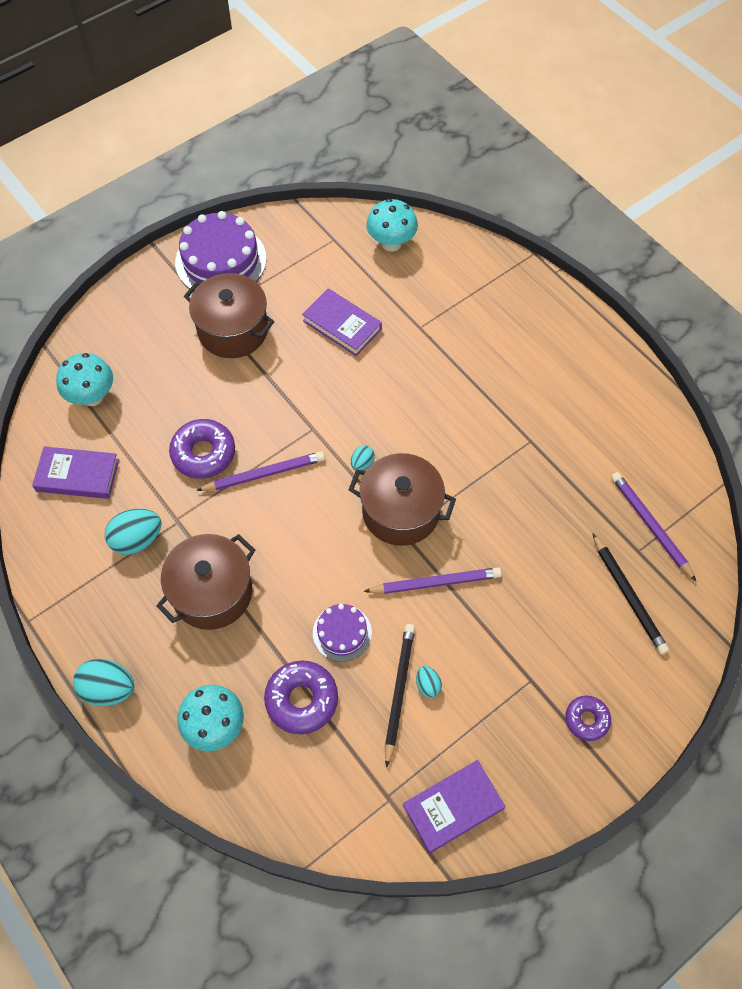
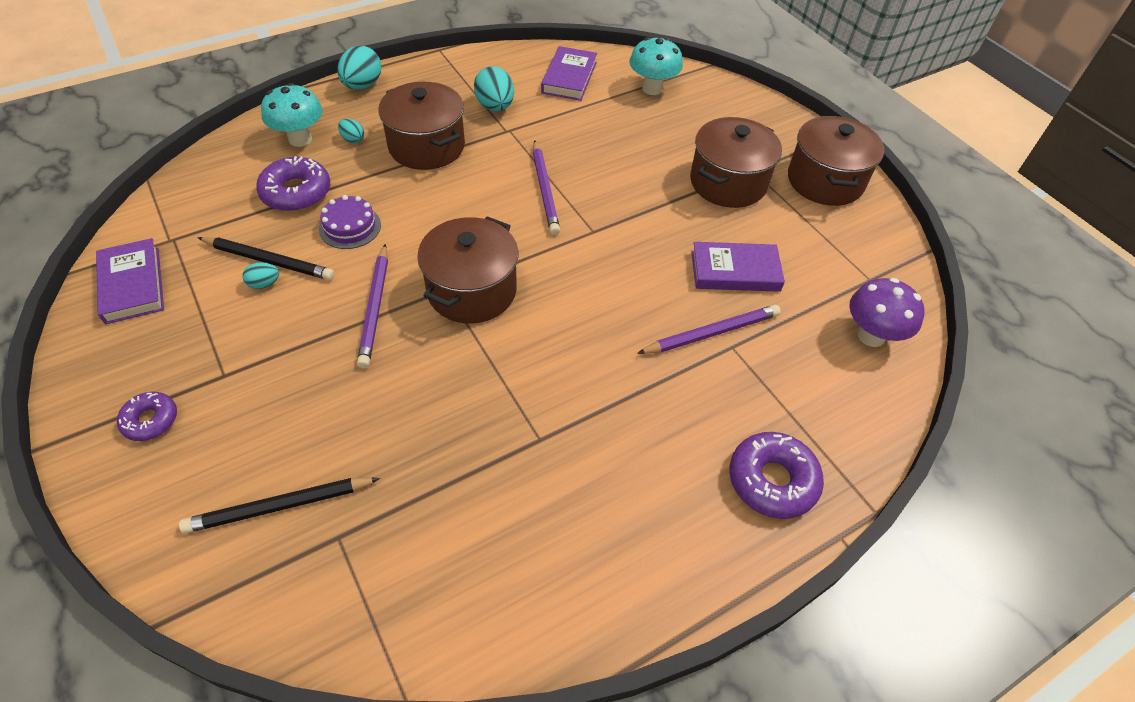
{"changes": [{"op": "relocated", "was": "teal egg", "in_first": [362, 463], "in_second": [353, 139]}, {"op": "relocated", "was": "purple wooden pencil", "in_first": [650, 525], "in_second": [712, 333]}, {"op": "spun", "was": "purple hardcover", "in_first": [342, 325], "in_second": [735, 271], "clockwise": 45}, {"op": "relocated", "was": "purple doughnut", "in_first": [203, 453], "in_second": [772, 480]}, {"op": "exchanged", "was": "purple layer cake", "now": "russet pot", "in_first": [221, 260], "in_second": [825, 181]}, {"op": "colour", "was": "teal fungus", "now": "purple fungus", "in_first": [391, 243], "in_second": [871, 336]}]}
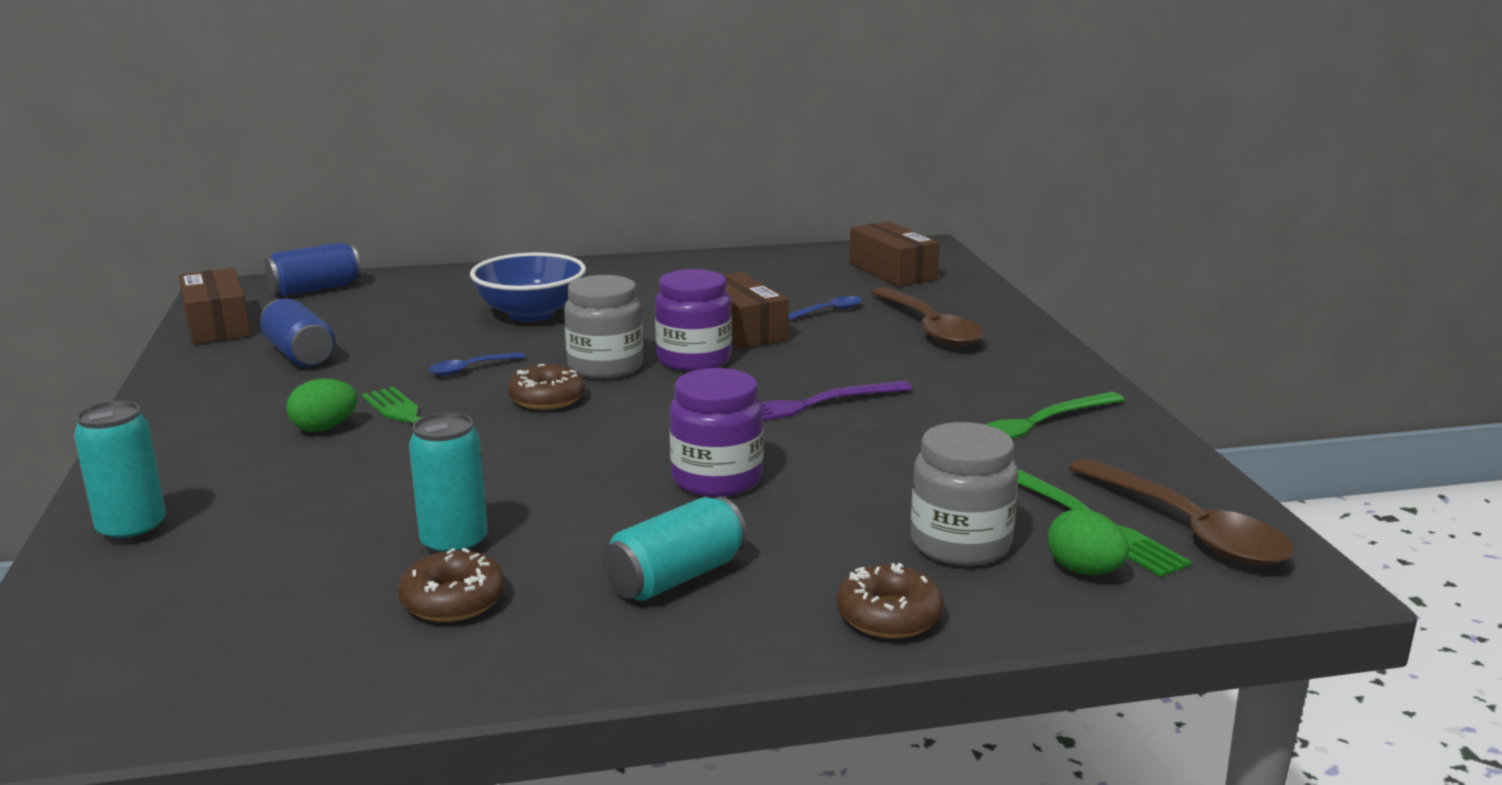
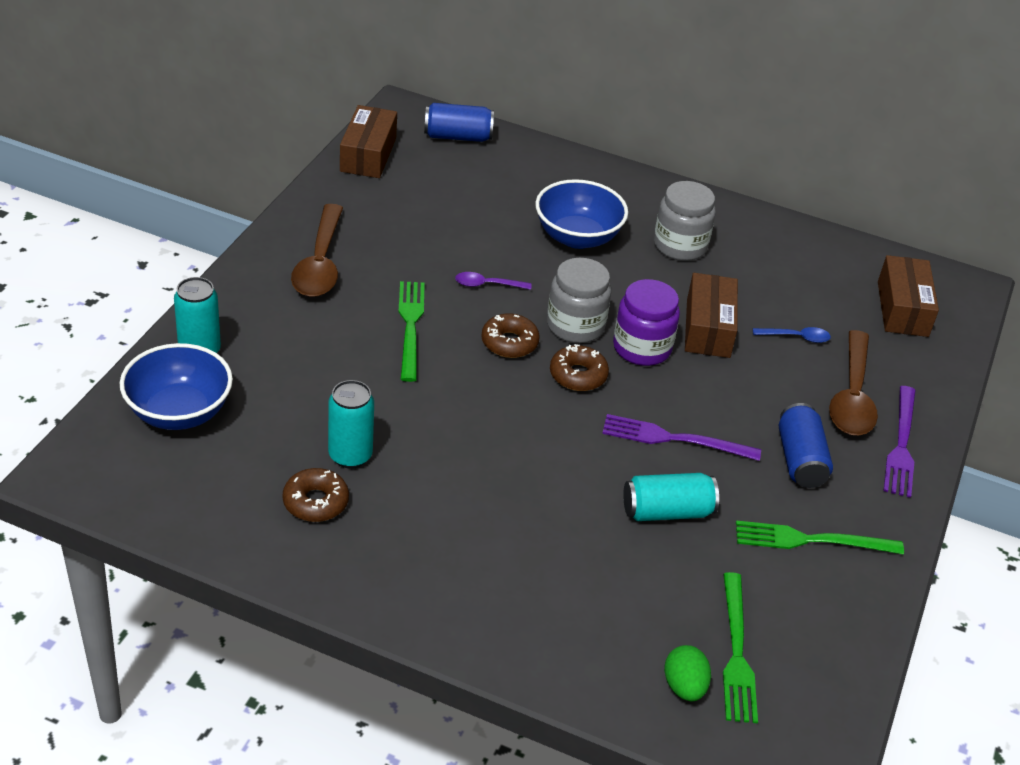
{"changes": [{"op": "appeared", "now": "royal blue bowl", "in_second": [179, 412]}, {"op": "relocated", "was": "russet teaspoon", "in_first": [1188, 528], "in_second": [320, 263]}, {"op": "colour", "was": "royal blue teaspoon", "now": "purple teaspoon", "in_first": [470, 369], "in_second": [487, 285]}, {"op": "relocated", "was": "russet doughnut", "in_first": [889, 616], "in_second": [578, 375]}, {"op": "relocated", "was": "teal tin", "in_first": [676, 577], "in_second": [667, 511]}, {"op": "relocated", "was": "gray preserve jar", "in_first": [960, 544], "in_second": [680, 246]}, {"op": "relocated", "was": "royal blue tin", "in_first": [300, 354], "in_second": [800, 460]}, {"op": "appeared", "now": "purple fork", "in_second": [901, 444]}, {"op": "missing", "was": "leaf-green egg", "in_first": [324, 428]}, {"op": "missing", "was": "purple preserve jar", "in_first": [717, 479]}]}
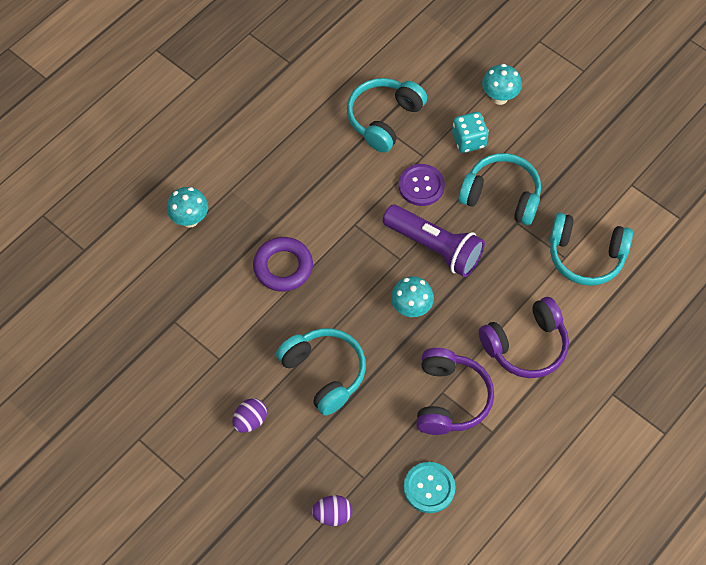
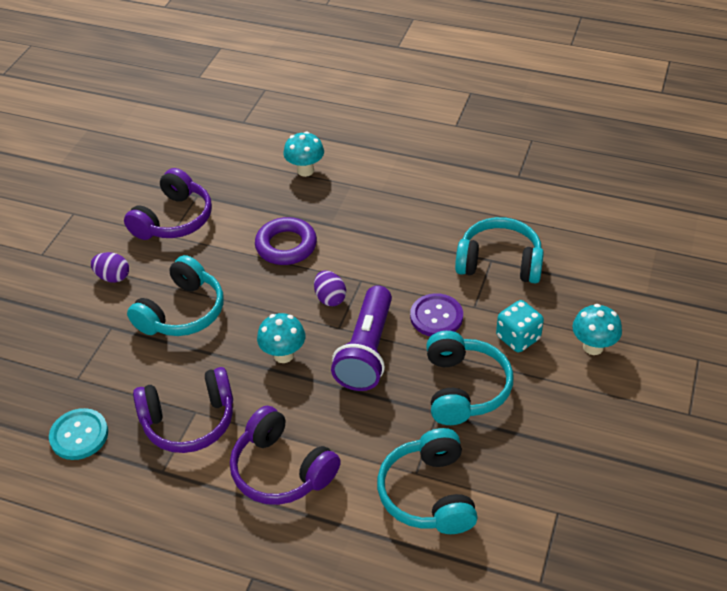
{"changes": [{"op": "appeared", "now": "purple headphones", "in_second": [174, 219]}, {"op": "relocated", "was": "purple egg", "in_first": [332, 515], "in_second": [330, 298]}]}
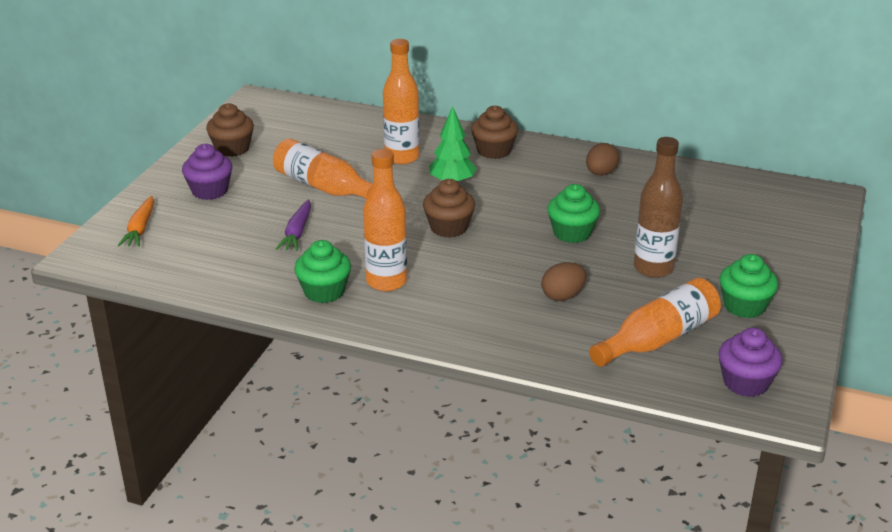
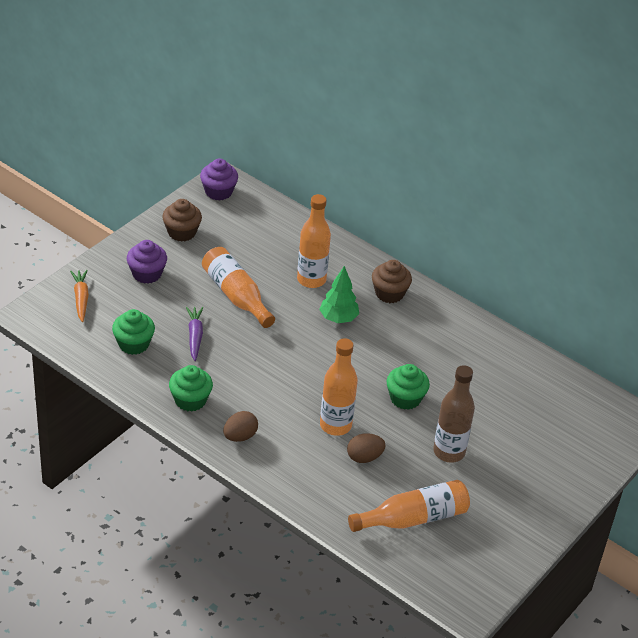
{"changes": [{"op": "spun", "was": "orange root vegetable", "in_first": [140, 229], "in_second": [81, 298], "clockwise": 150}, {"op": "relocated", "was": "leaf-green fairy cake", "in_first": [744, 306], "in_second": [133, 344]}, {"op": "spun", "was": "purple root vegetable", "in_first": [297, 232], "in_second": [195, 336], "clockwise": 150}, {"op": "relocated", "was": "purple fairy cake", "in_first": [745, 383], "in_second": [218, 192]}, {"op": "relocated", "was": "russet egg", "in_first": [601, 173], "in_second": [240, 436]}, {"op": "relocated", "was": "orange flask", "in_first": [386, 282], "in_second": [335, 425]}, {"op": "missing", "was": "russet fairy cake", "in_first": [449, 227]}]}
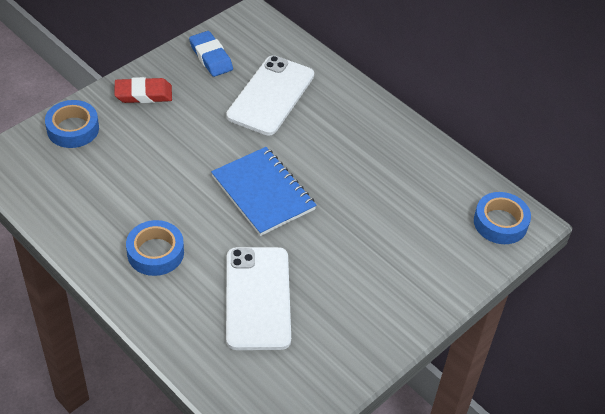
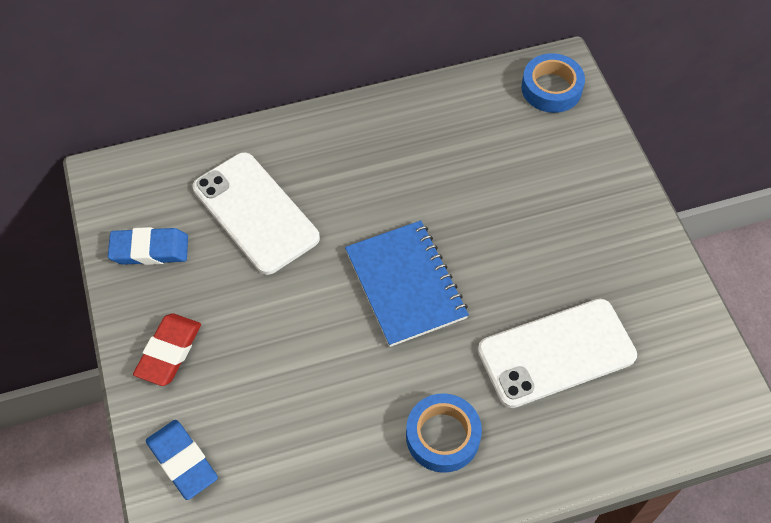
{"changes": [{"op": "exchanged", "was": "royal blue roll of tape", "now": "royal blue eraser", "in_first": [73, 129], "in_second": [182, 461]}, {"op": "spun", "was": "royal blue notepad", "in_first": [263, 193], "in_second": [405, 285], "clockwise": 75}, {"op": "spun", "was": "pure white mobile phone", "in_first": [258, 298], "in_second": [556, 352], "clockwise": -45}]}
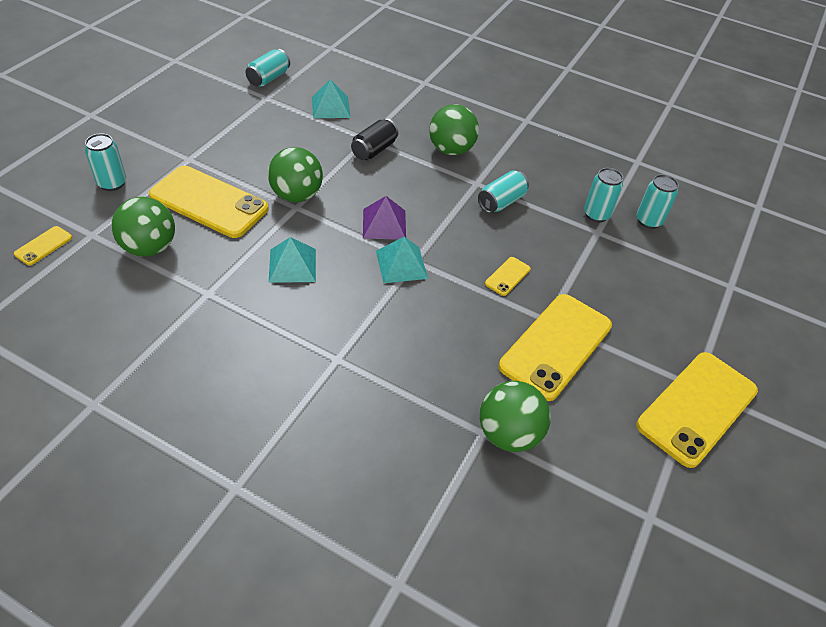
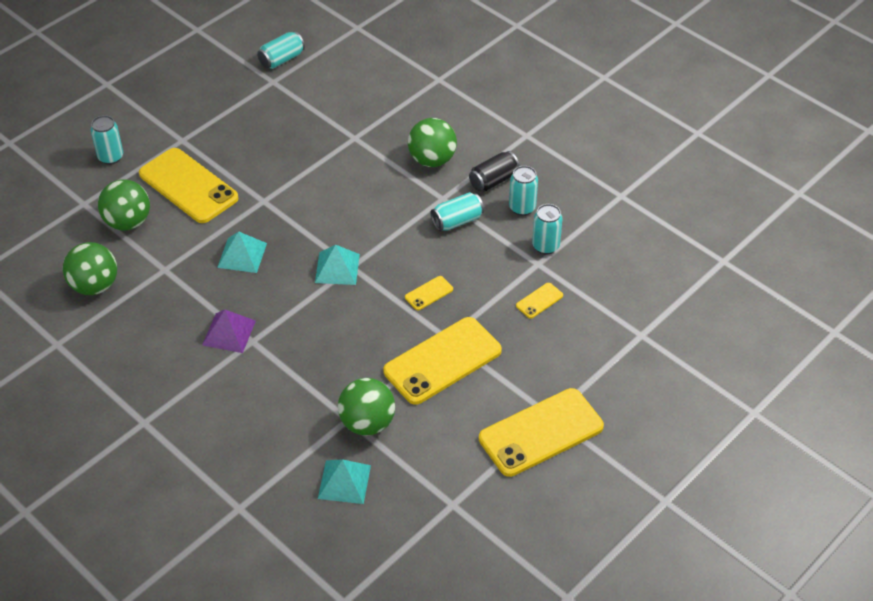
{"changes": [{"op": "relocated", "was": "leaf-green play ball", "in_first": [296, 195], "in_second": [94, 286]}, {"op": "relocated", "was": "purple solid pyramid", "in_first": [384, 224], "in_second": [229, 332]}, {"op": "relocated", "was": "teal solid pyramid", "in_first": [330, 107], "in_second": [344, 481]}, {"op": "relocated", "was": "ebony tin", "in_first": [374, 150], "in_second": [493, 180]}, {"op": "relocated", "was": "teal tin", "in_first": [648, 221], "in_second": [522, 208]}, {"op": "relocated", "was": "yellow mobile phone", "in_first": [43, 246], "in_second": [539, 301]}]}
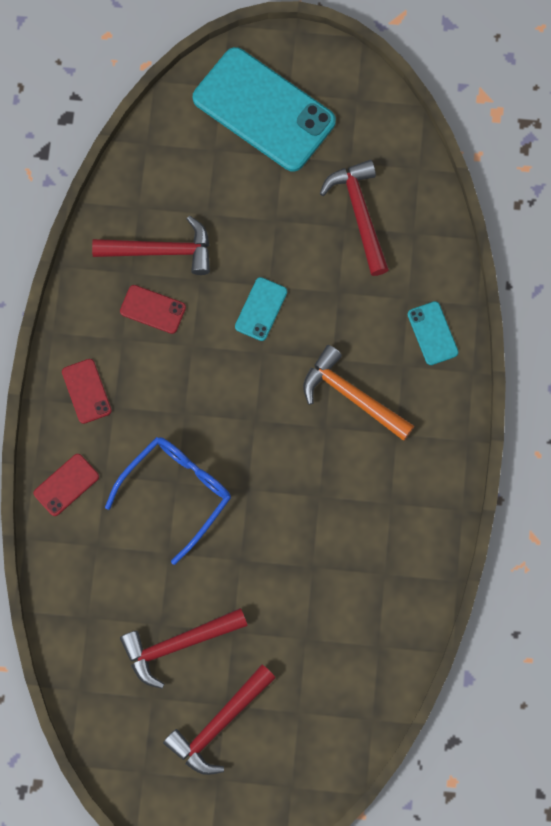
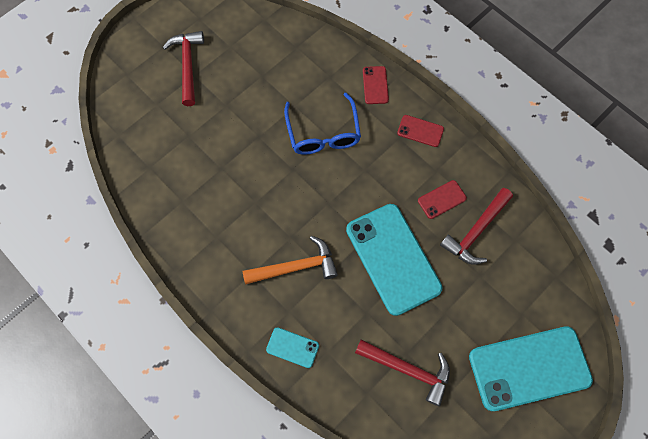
{"changes": [{"op": "size", "was": "teal mobile phone", "in_first": [261, 309], "in_second": [393, 258], "ratio": 2.27}, {"op": "missing", "was": "red claw hammer", "in_first": [178, 645]}]}
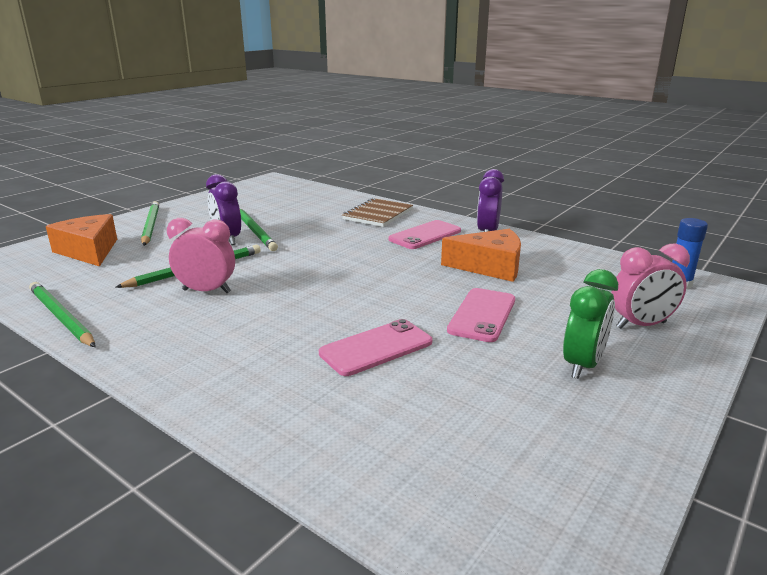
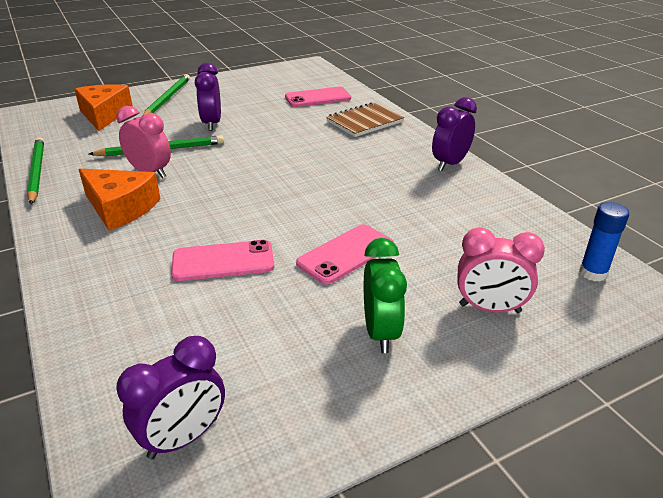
{"changes": [{"op": "relocated", "was": "orange cheese wedge", "in_first": [490, 267], "in_second": [120, 208]}, {"op": "appeared", "now": "purple alarm clock", "in_second": [183, 438]}, {"op": "relocated", "was": "rosy mobile phone", "in_first": [425, 235], "in_second": [318, 98]}, {"op": "spun", "was": "leaf-green alarm clock", "in_first": [582, 365], "in_second": [381, 332], "clockwise": -60}, {"op": "missing", "was": "leaf-green wooden pencil", "in_first": [255, 231]}]}
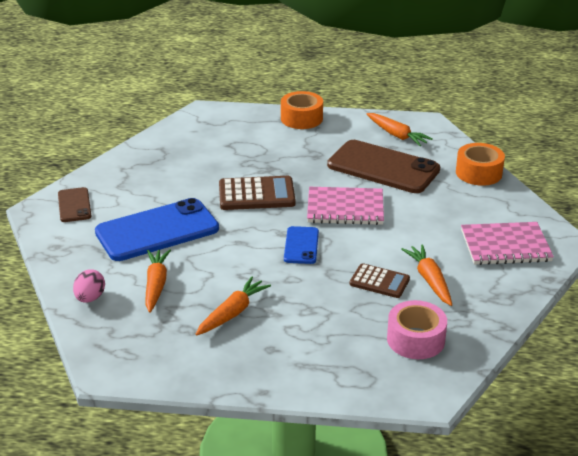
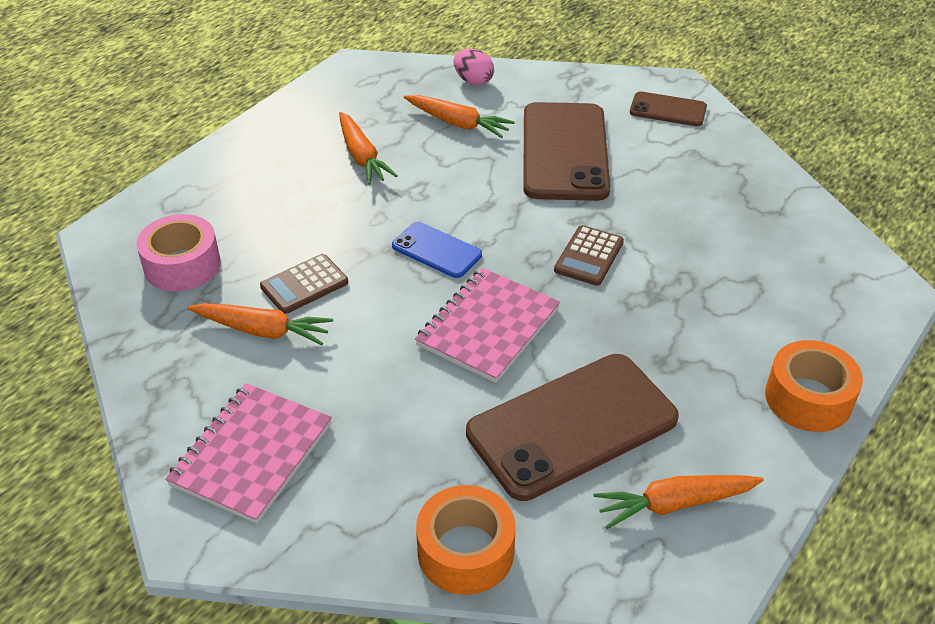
{"changes": [{"op": "colour", "was": "royal blue mobile phone", "now": "russet mobile phone", "in_first": [157, 231], "in_second": [564, 152]}, {"op": "size", "was": "russet calculator", "in_first": [256, 194], "in_second": [589, 256], "ratio": 0.64}]}
